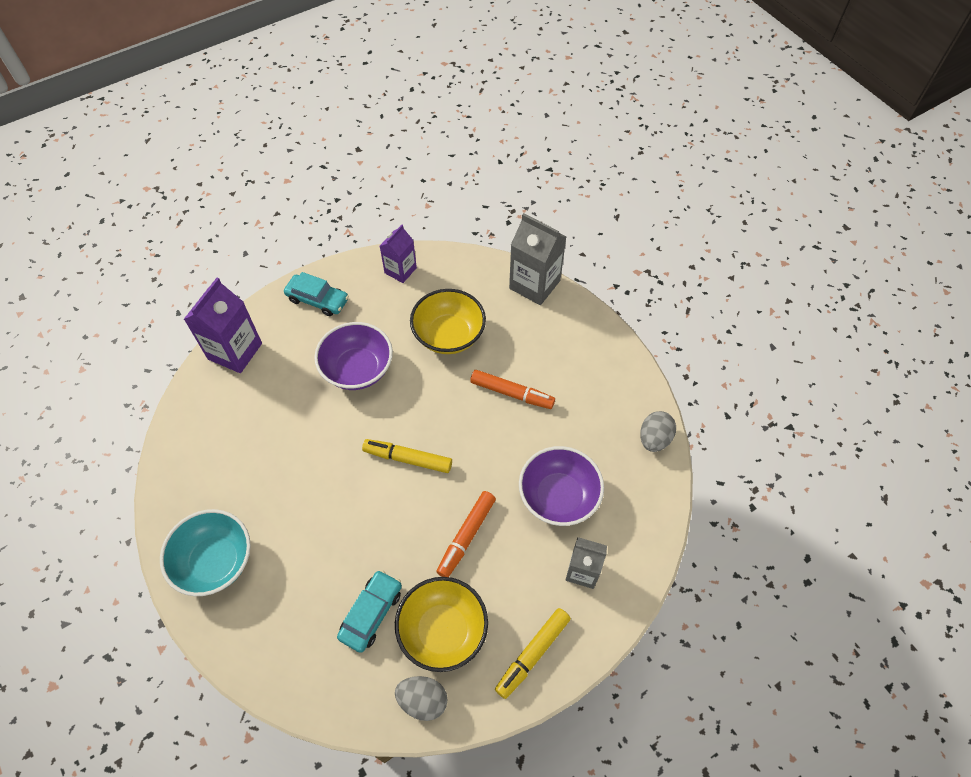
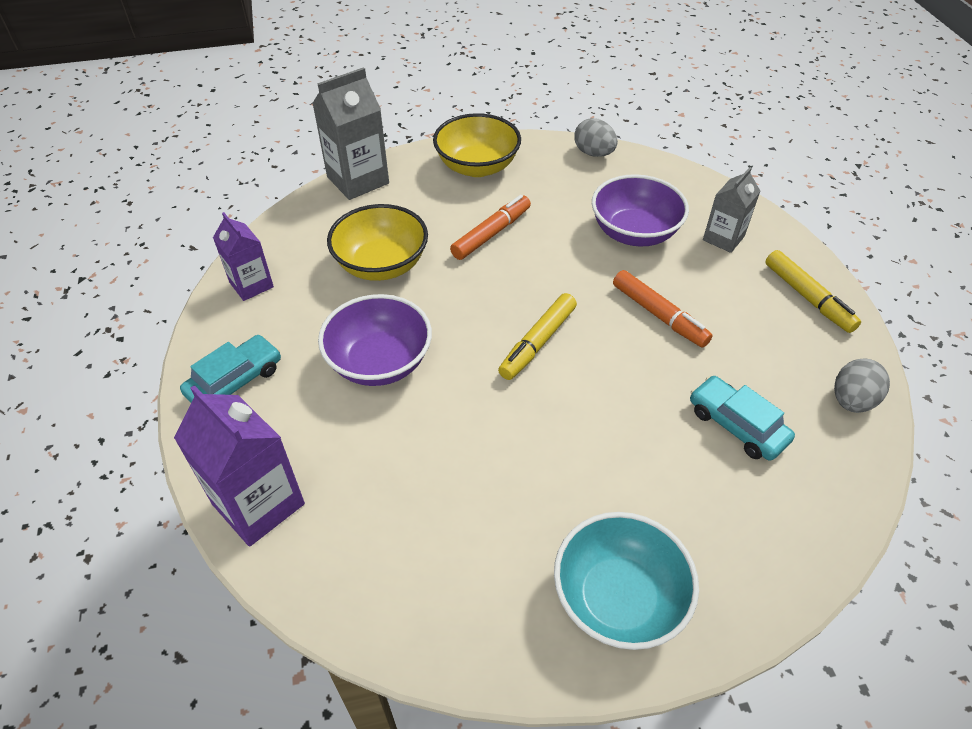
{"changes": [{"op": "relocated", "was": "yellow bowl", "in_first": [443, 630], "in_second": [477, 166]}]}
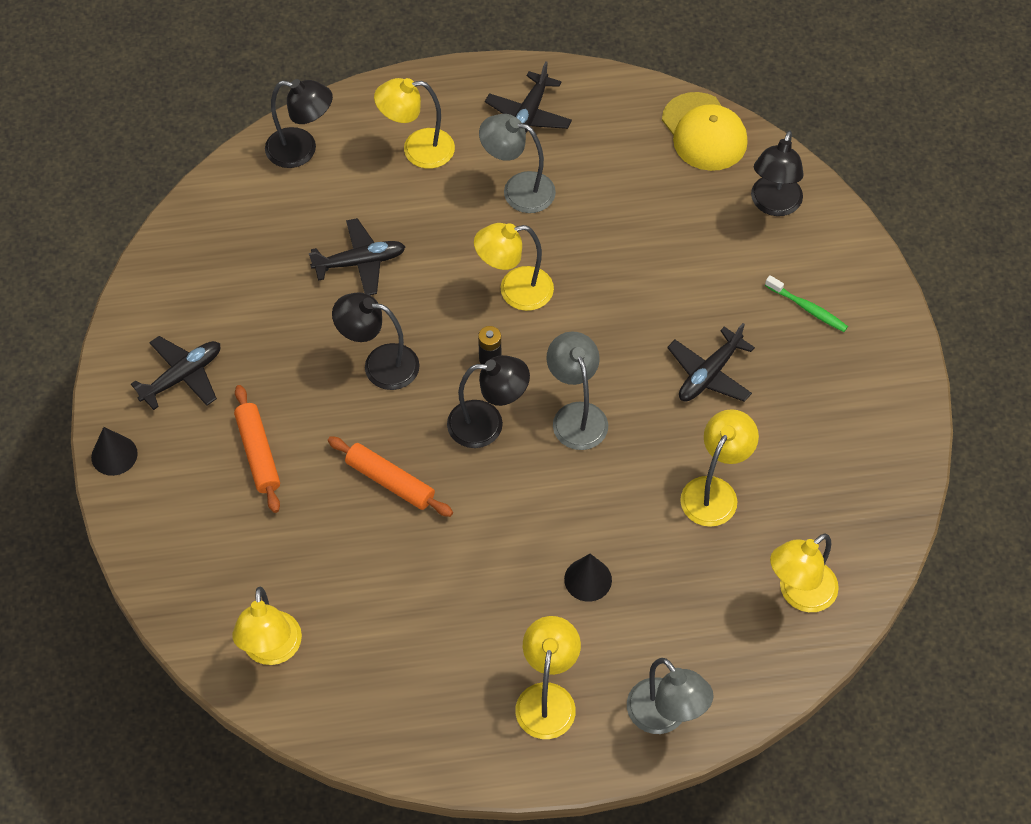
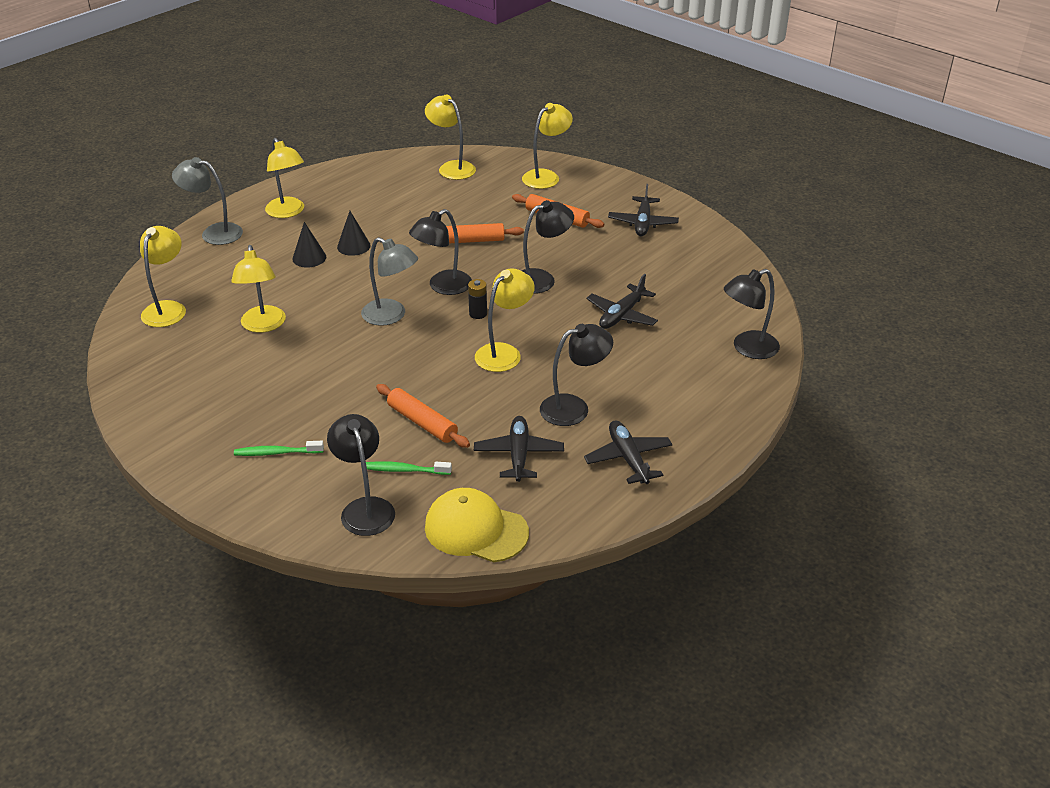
{"changes": [{"op": "relocated", "was": "ebony solid cone", "in_first": [114, 455], "in_second": [353, 246]}, {"op": "appeared", "now": "leaf-green tooth brush", "in_second": [404, 470]}, {"op": "appeared", "now": "orange rolling pin", "in_second": [422, 422]}, {"op": "relocated", "was": "ebony aeroplane", "in_first": [709, 374], "in_second": [518, 454]}, {"op": "relocated", "was": "yellow reading lamp", "in_first": [417, 149], "in_second": [546, 176]}, {"op": "colour", "was": "gray reading lamp", "now": "ebony reading lamp", "in_first": [518, 189], "in_second": [574, 407]}]}
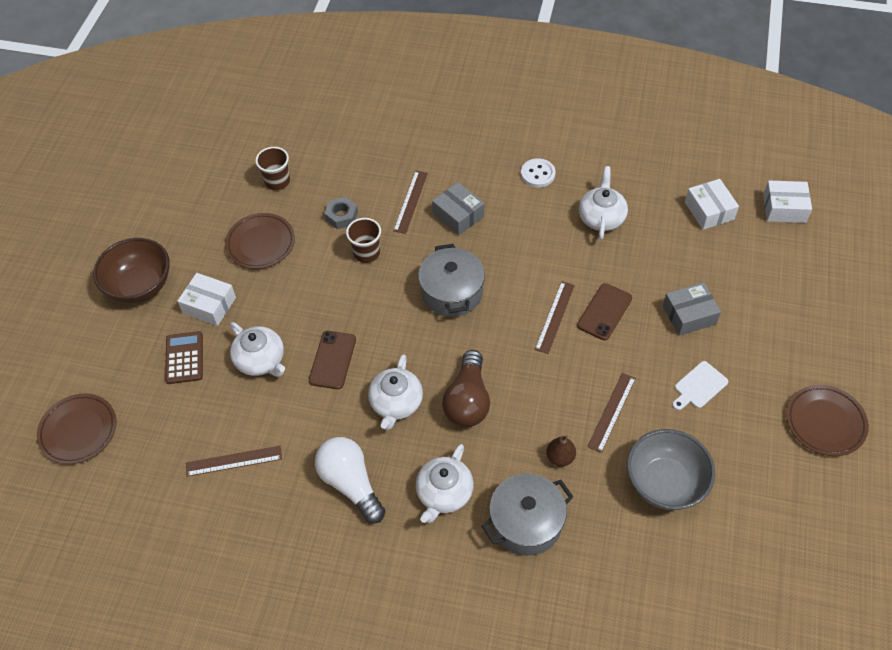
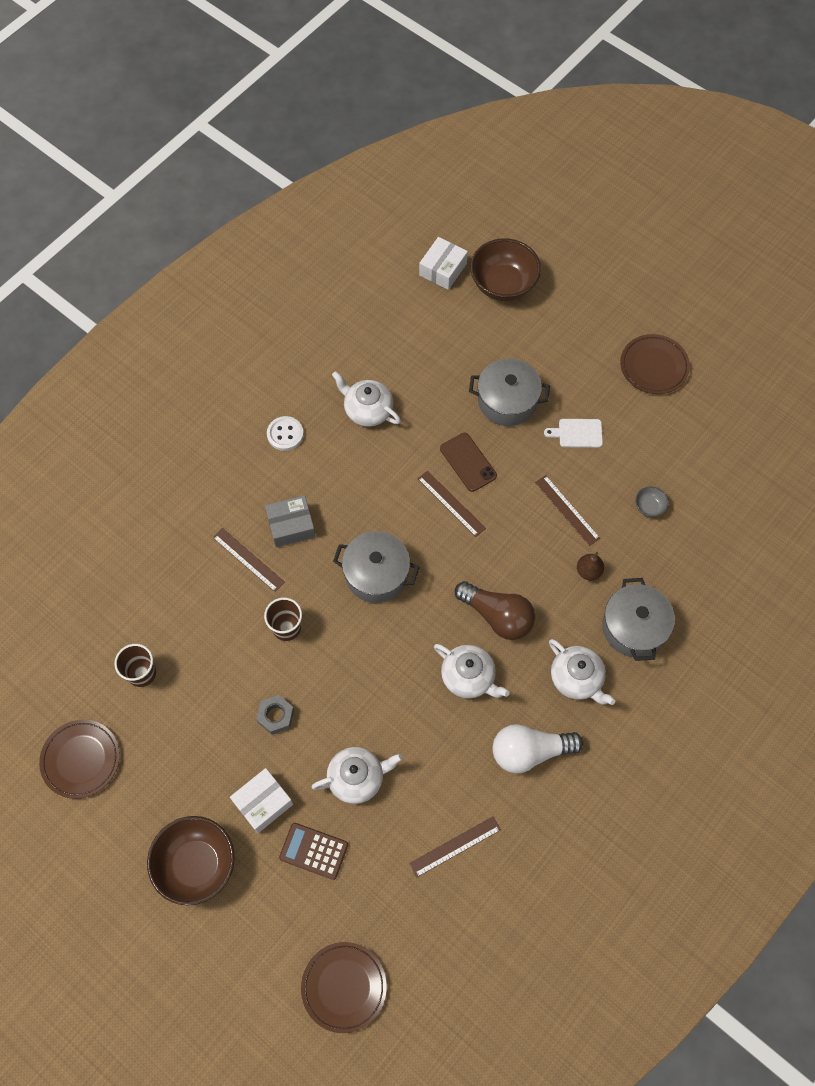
{"changes": [{"op": "relocated", "was": "russet flat dish", "in_first": [260, 243], "in_second": [81, 760]}, {"op": "relocated", "was": "gray hexagon nut", "in_first": [341, 216], "in_second": [275, 716]}, {"op": "spun", "was": "russet ruler", "in_first": [234, 461], "in_second": [455, 846], "clockwise": 45}, {"op": "exchanged", "was": "gray box", "now": "gray pot", "in_first": [689, 315], "in_second": [507, 401]}, {"op": "appeared", "now": "russet bowl", "in_second": [503, 284]}, {"op": "spun", "was": "pure white bread board", "in_first": [699, 386], "in_second": [577, 433], "clockwise": 105}, {"op": "size", "was": "gray bowl", "in_first": [665, 483], "in_second": [649, 507], "ratio": 0.43}, {"op": "missing", "was": "russet mobile phone", "in_first": [333, 360]}, {"op": "missing", "was": "pure white box", "in_first": [709, 211]}]}
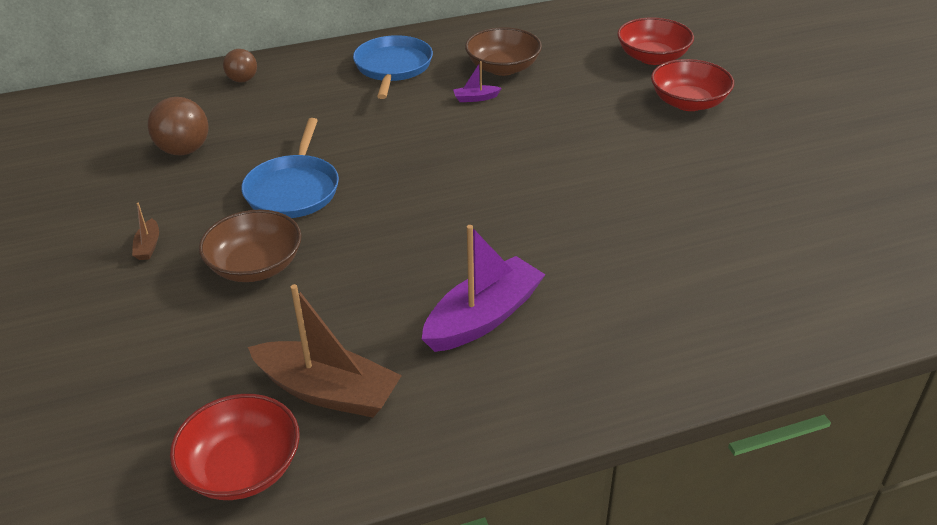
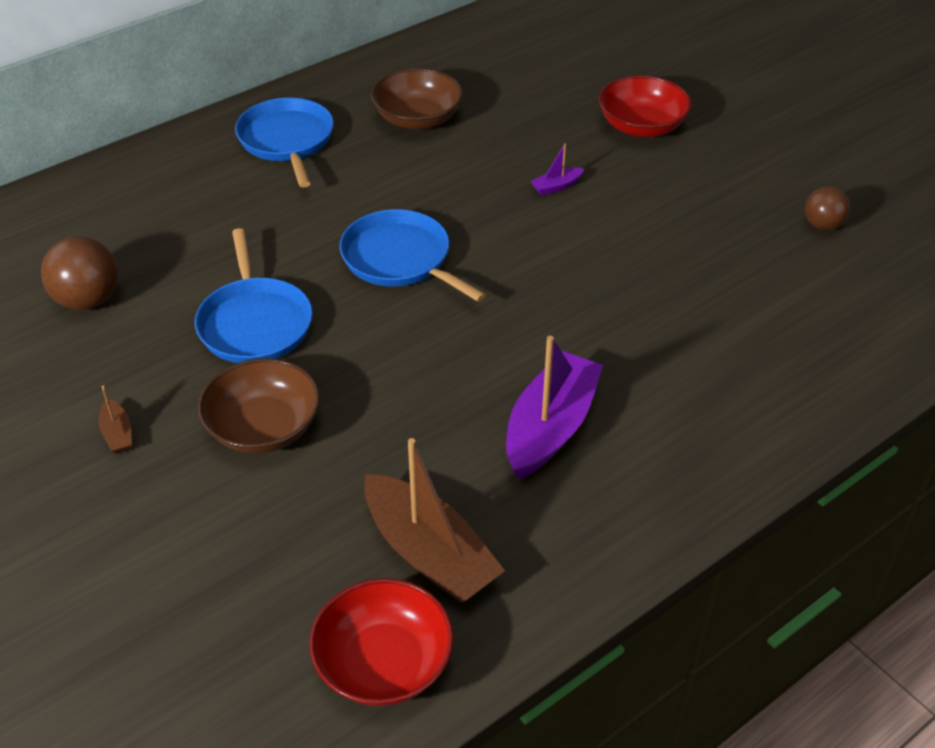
{"changes": [{"op": "appeared", "now": "royal blue frying pan", "in_second": [400, 259]}, {"op": "spun", "was": "russet toy boat", "in_first": [328, 391], "in_second": [429, 553], "clockwise": 45}, {"op": "relocated", "was": "purple toy boat", "in_first": [475, 98], "in_second": [556, 186]}, {"op": "relocated", "was": "russet play ball", "in_first": [243, 80], "in_second": [822, 225]}, {"op": "missing", "was": "red bowl", "in_first": [652, 57]}]}
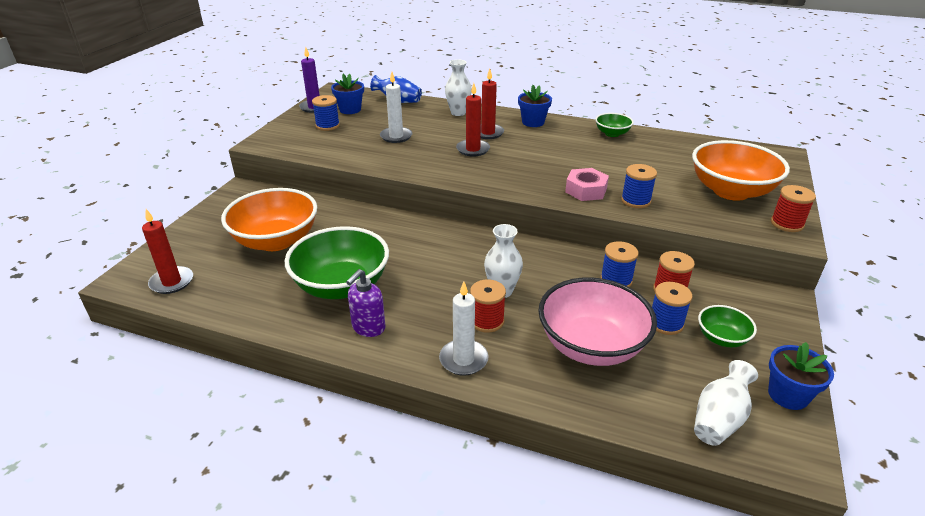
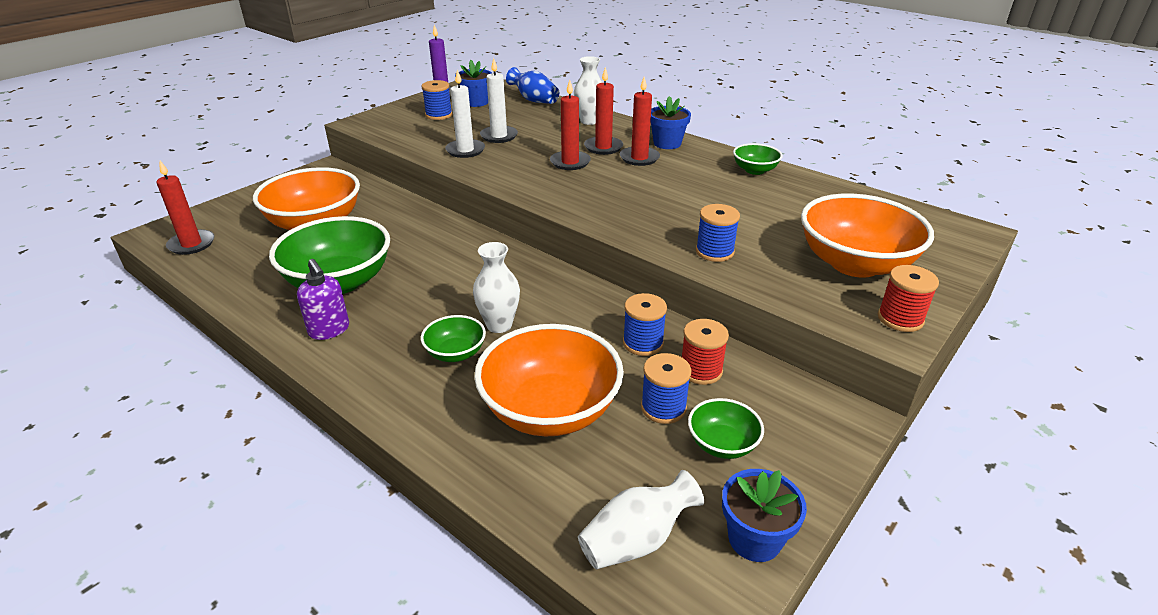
{"changes": [{"op": "spun", "was": "purple soap pump", "in_first": [368, 328], "in_second": [329, 330], "clockwise": -90}, {"op": "exchanged", "was": "red spool", "now": "leaf-green bowl", "in_first": [487, 321], "in_second": [455, 353]}, {"op": "relocated", "was": "pure white pillar candle", "in_first": [463, 359], "in_second": [465, 150]}, {"op": "colour", "was": "rosy bowl", "now": "orange bowl", "in_first": [591, 345], "in_second": [550, 410]}, {"op": "appeared", "now": "red pillar candle", "in_second": [639, 158]}, {"op": "missing", "was": "rosy hexagon nut", "in_first": [586, 190]}]}
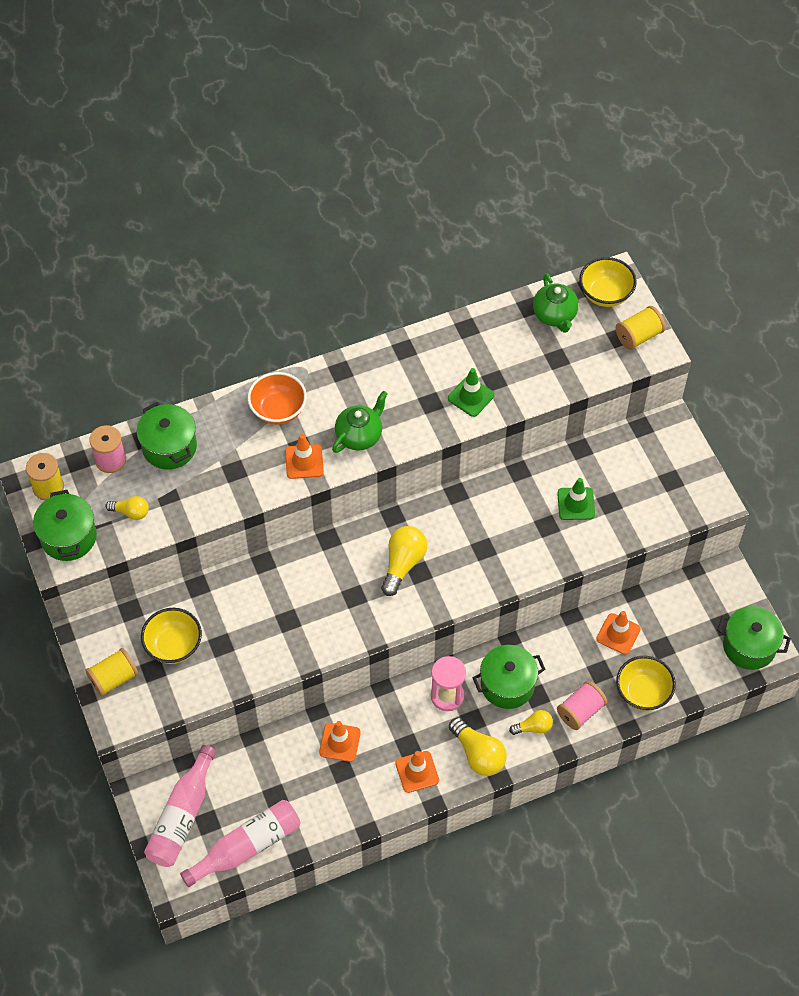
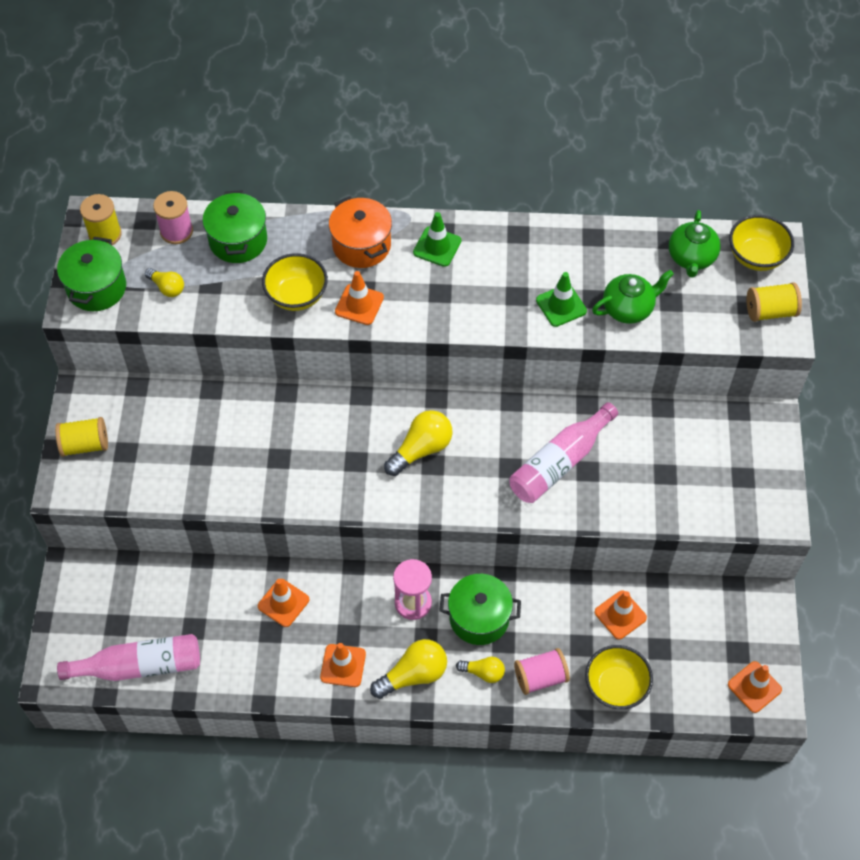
{"changes": [{"op": "relocated", "was": "yellow bowl", "in_first": [173, 645], "in_second": [296, 295]}, {"op": "exchanged", "was": "orange bowl", "now": "orange pot", "in_first": [278, 410], "in_second": [361, 245]}, {"op": "spun", "was": "yellow light bulb", "in_first": [478, 754], "in_second": [413, 675], "clockwise": -105}, {"op": "relocated", "was": "leaf-green road cone", "in_first": [576, 504], "in_second": [437, 247]}, {"op": "relocated", "was": "rosy flask", "in_first": [182, 816], "in_second": [560, 462]}, {"op": "relocated", "was": "leaf-green tea pot", "in_first": [359, 435], "in_second": [628, 308]}, {"op": "exchanged", "was": "leaf-green pot", "now": "orange road cone", "in_first": [749, 646], "in_second": [754, 687]}]}
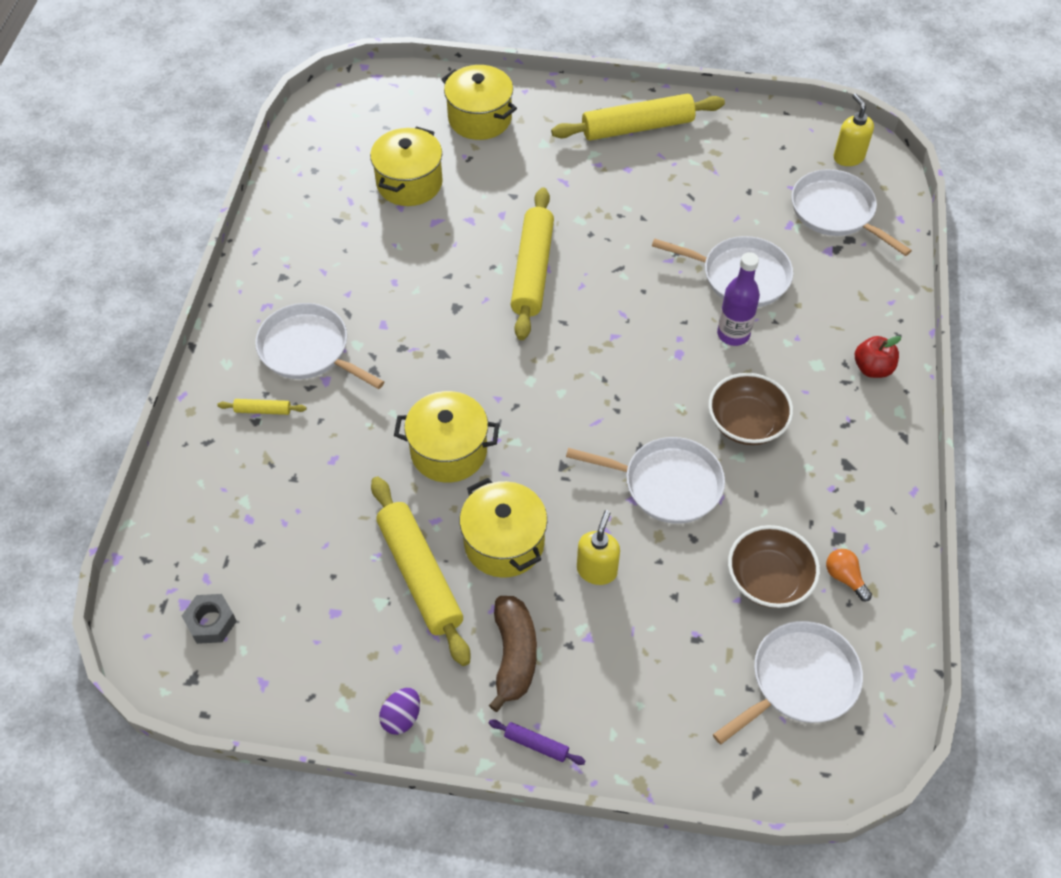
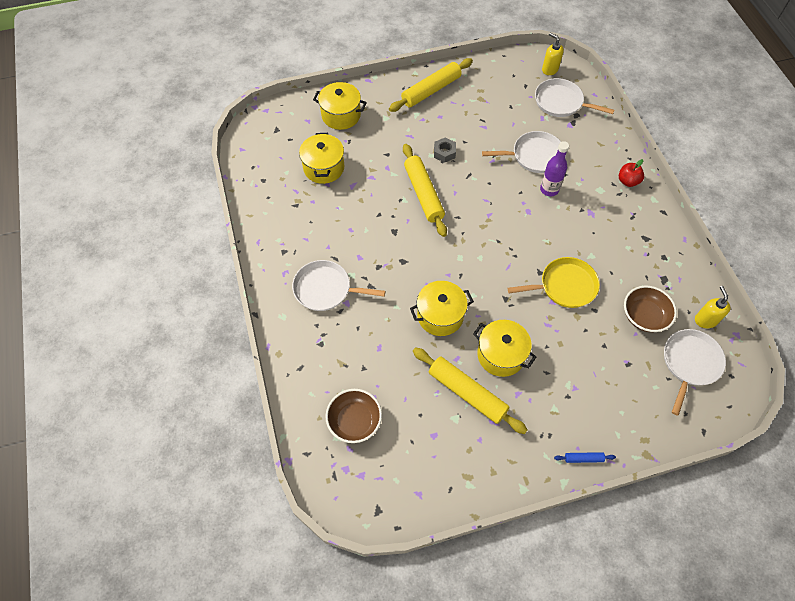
{"changes": [{"op": "relocated", "was": "russet bowl", "in_first": [746, 423], "in_second": [354, 421]}, {"op": "relocated", "was": "gray hexagon nut", "in_first": [211, 622], "in_second": [444, 153]}, {"op": "colour", "was": "pure white frying pan", "now": "yellow frying pan", "in_first": [667, 484], "in_second": [564, 286]}, {"op": "colour", "was": "purple rolling pin", "now": "royal blue rolling pin", "in_first": [536, 744], "in_second": [583, 458]}, {"op": "relocated", "was": "yellow soap pump", "in_first": [597, 570], "in_second": [705, 320]}, {"op": "missing", "was": "yellow rolling pin", "in_first": [263, 410]}, {"op": "missing", "was": "purple egg", "in_first": [401, 717]}, {"op": "missing", "was": "russet banana", "in_first": [514, 655]}, {"op": "missing", "was": "orange light bulb", "in_first": [845, 578]}]}
